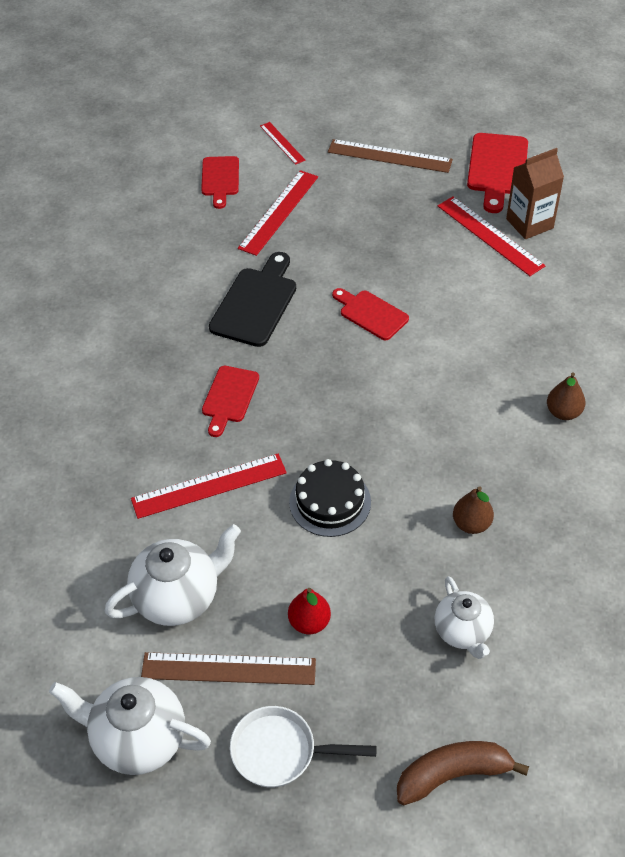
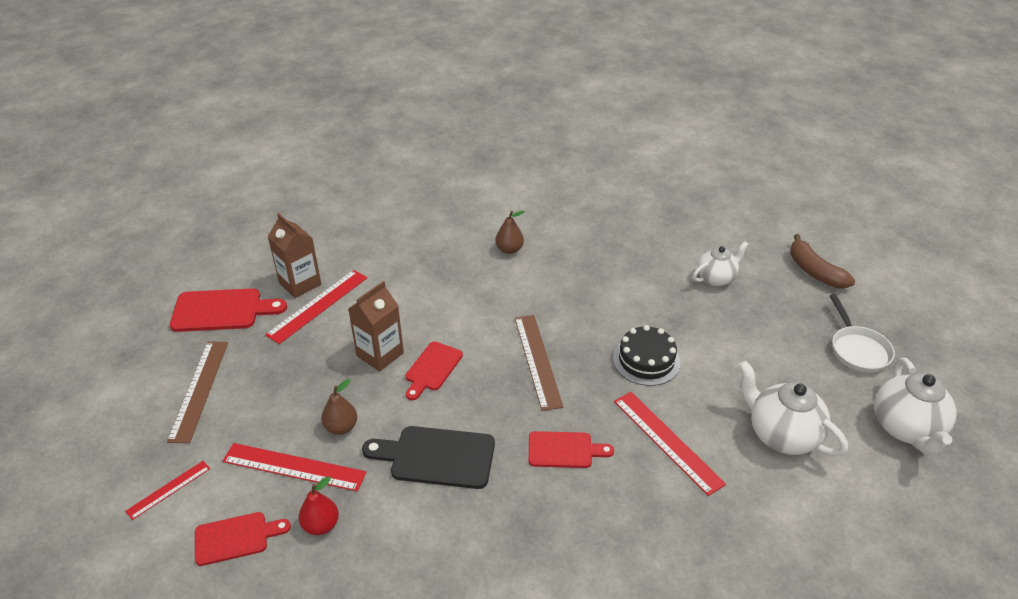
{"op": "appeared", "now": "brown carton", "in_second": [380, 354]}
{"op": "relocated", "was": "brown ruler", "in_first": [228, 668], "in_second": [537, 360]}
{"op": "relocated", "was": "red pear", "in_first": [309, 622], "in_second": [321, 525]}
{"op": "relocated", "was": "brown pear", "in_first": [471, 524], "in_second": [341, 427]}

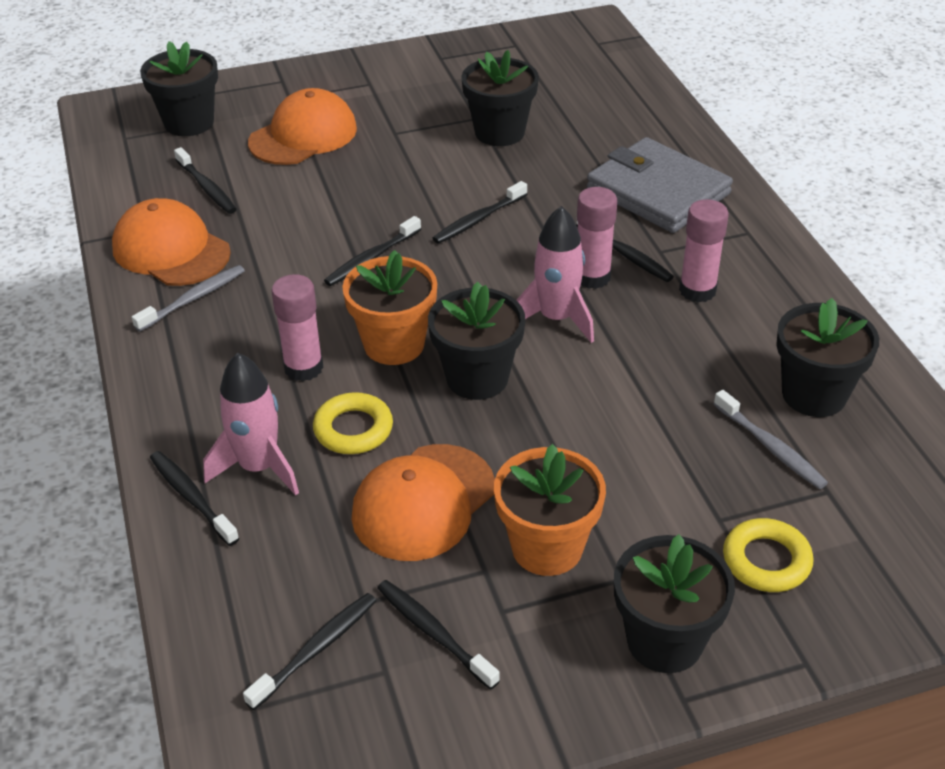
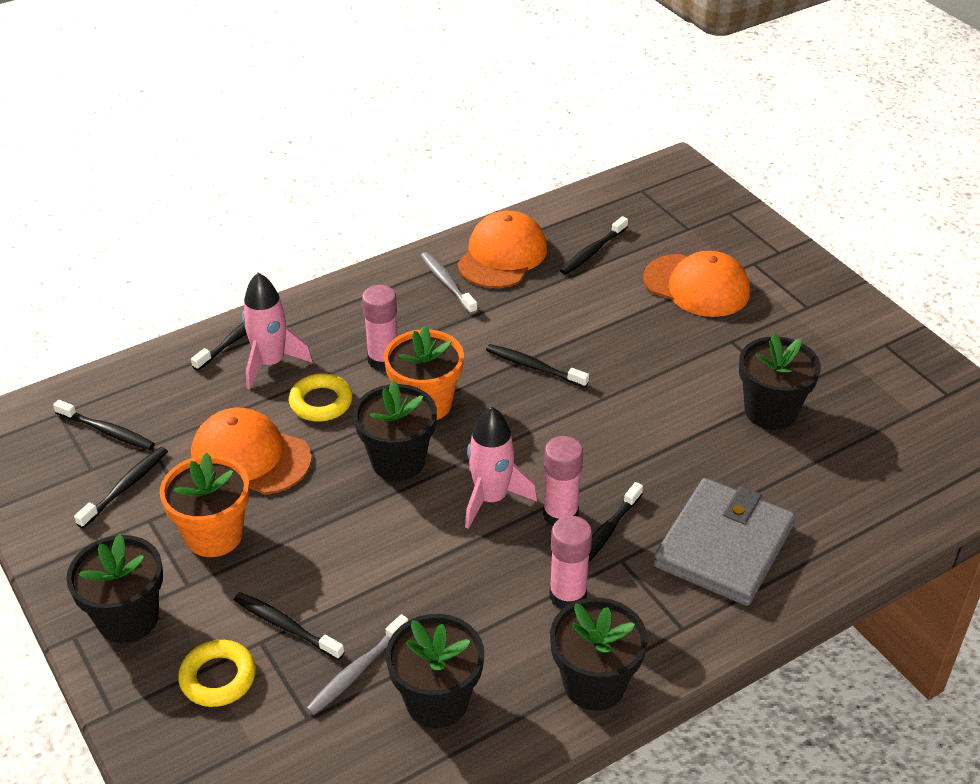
{"op": "relocated", "was": "black flower pot", "in_first": [189, 123], "in_second": [594, 684]}
{"op": "relocated", "was": "black toothbrush", "in_first": [478, 219], "in_second": [285, 626]}
{"op": "spun", "was": "grey toothbrush", "in_first": [193, 299], "in_second": [447, 283], "clockwise": -150}

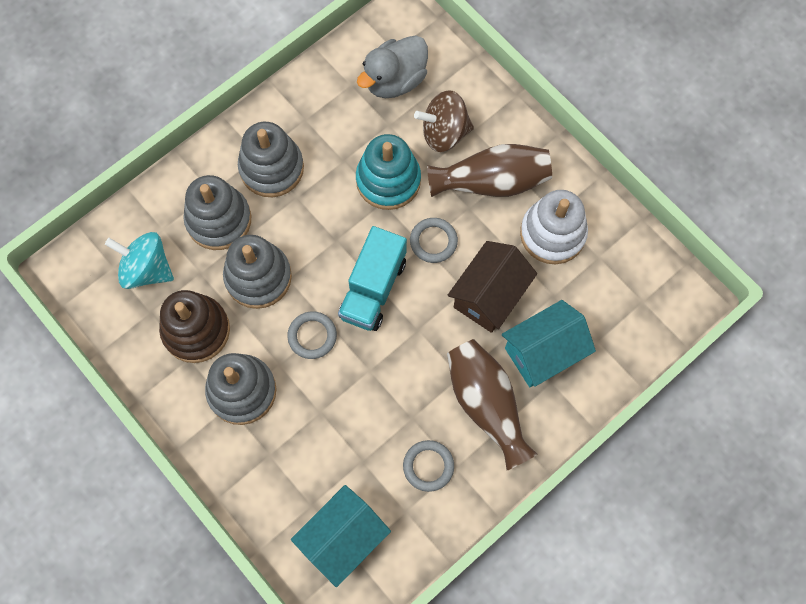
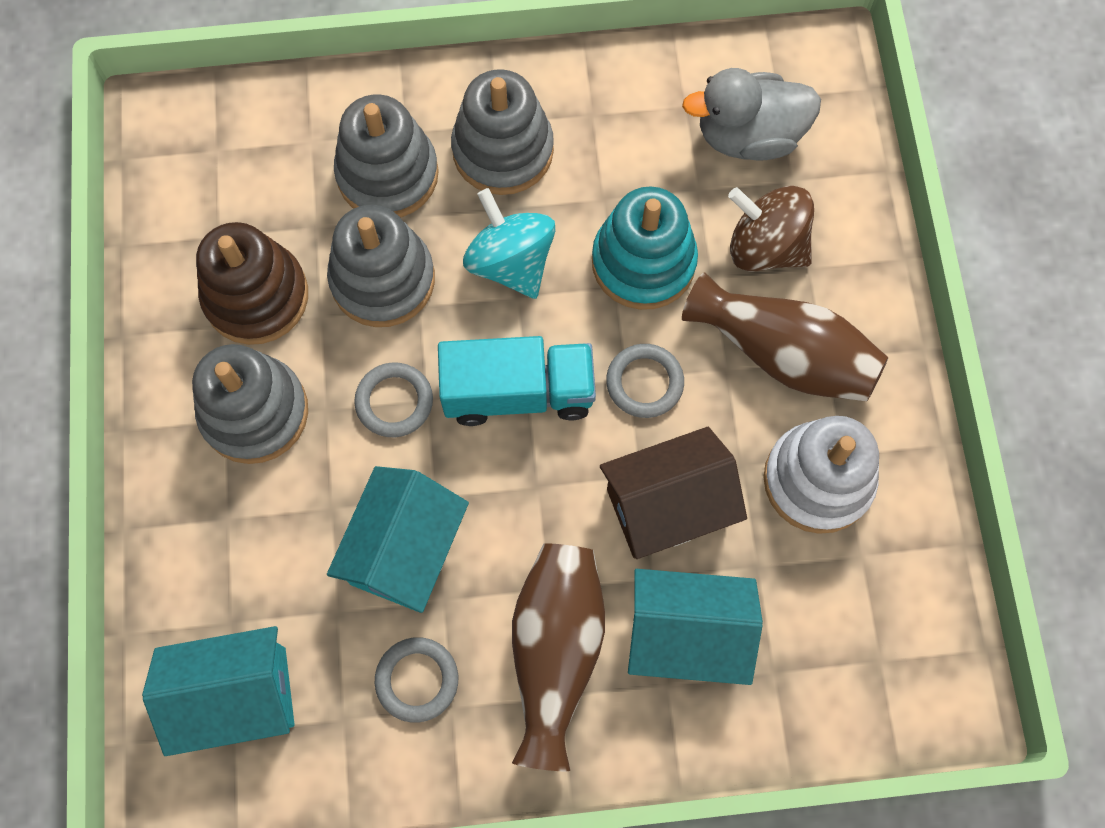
{"op": "appeared", "now": "turquoise house", "in_second": [405, 551]}
{"op": "relocated", "was": "turquoise spinning top", "in_first": [146, 269], "in_second": [511, 262]}
{"op": "spun", "was": "turquoise truck", "in_first": [373, 289], "in_second": [518, 392], "clockwise": -150}

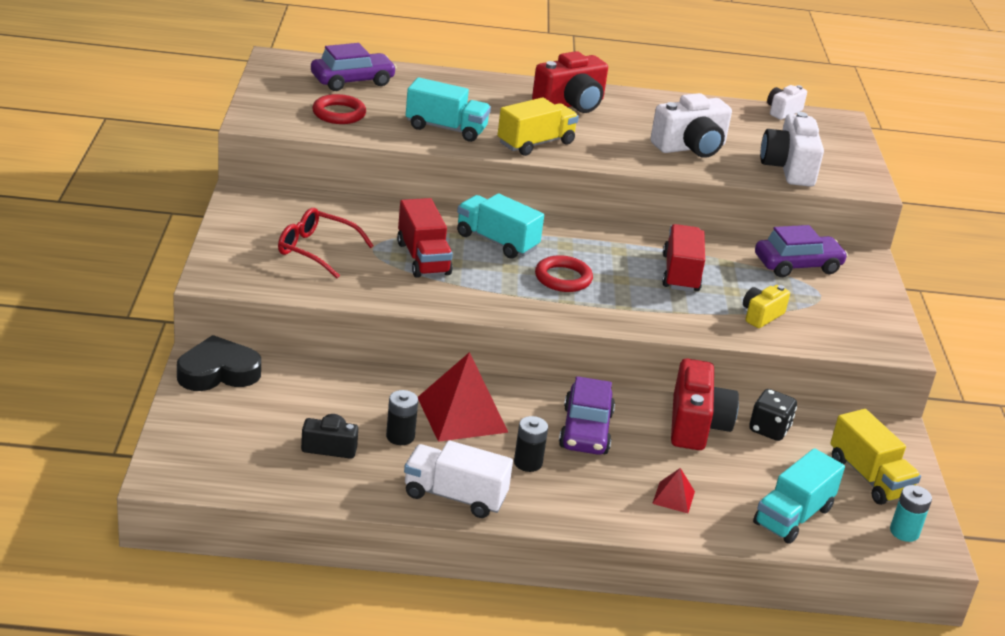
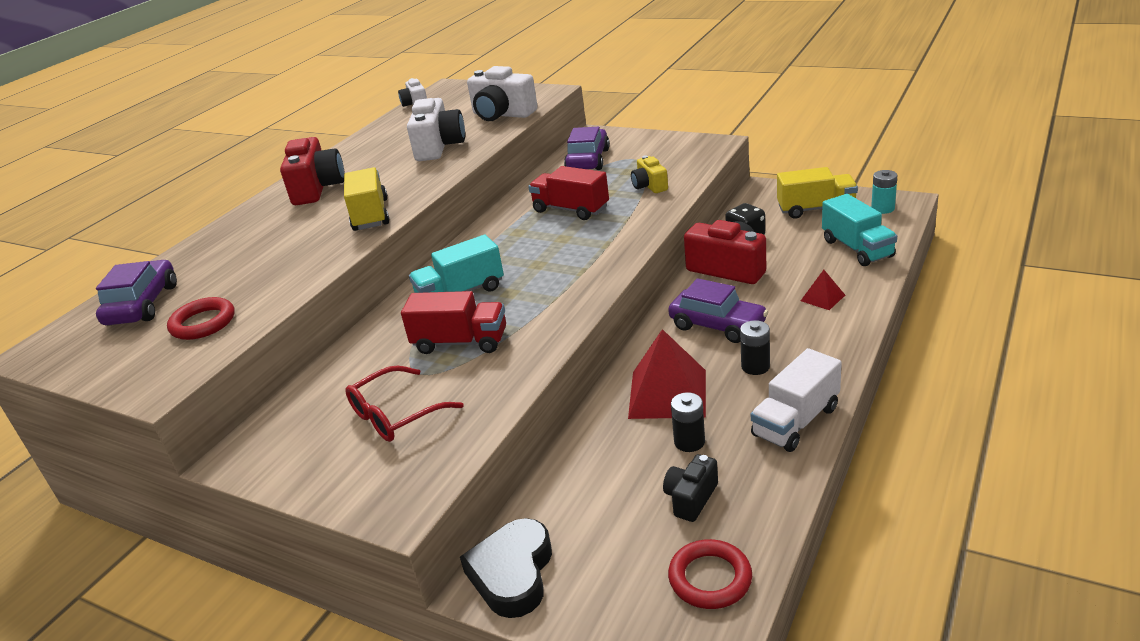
{"op": "missing", "was": "turquoise truck", "in_first": [446, 128]}
{"op": "relocated", "was": "red ring", "in_first": [563, 278], "in_second": [710, 578]}

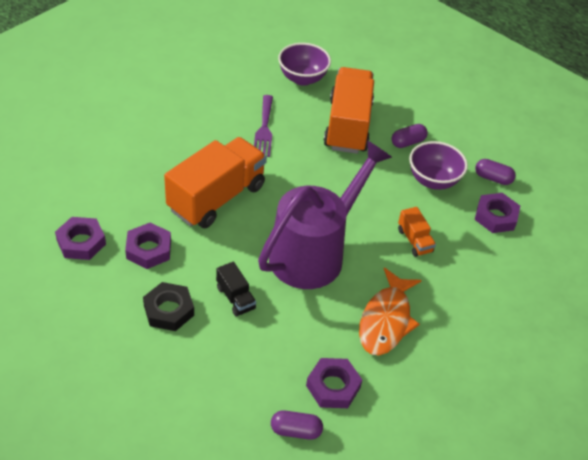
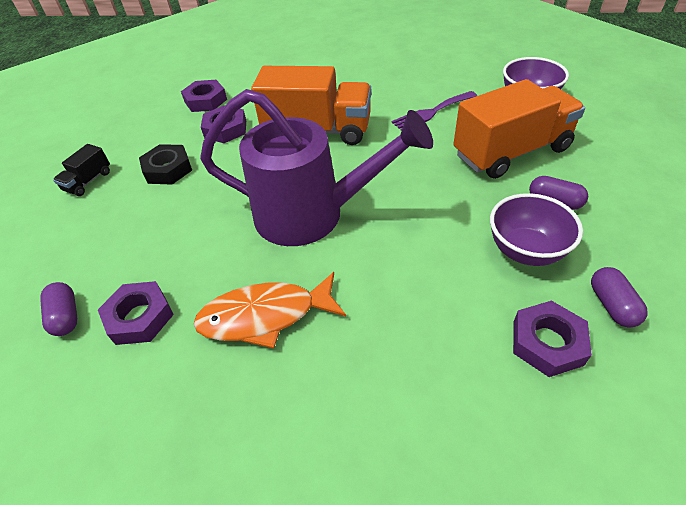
{"op": "missing", "was": "orange truck", "in_first": [414, 240]}
{"op": "relocated", "was": "black truck", "in_first": [235, 298], "in_second": [88, 181]}

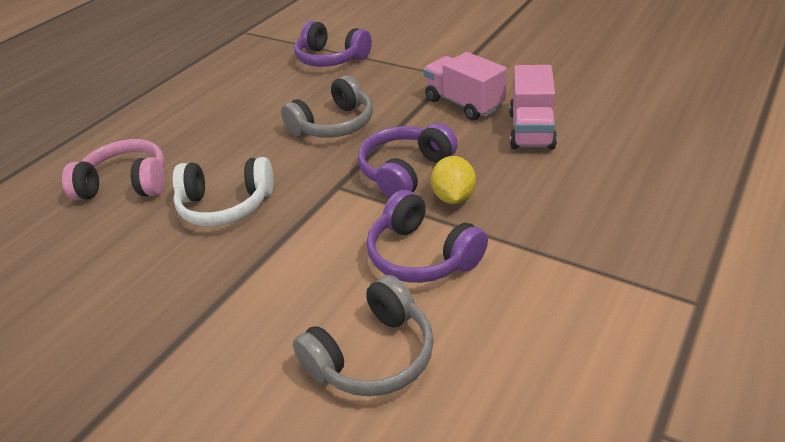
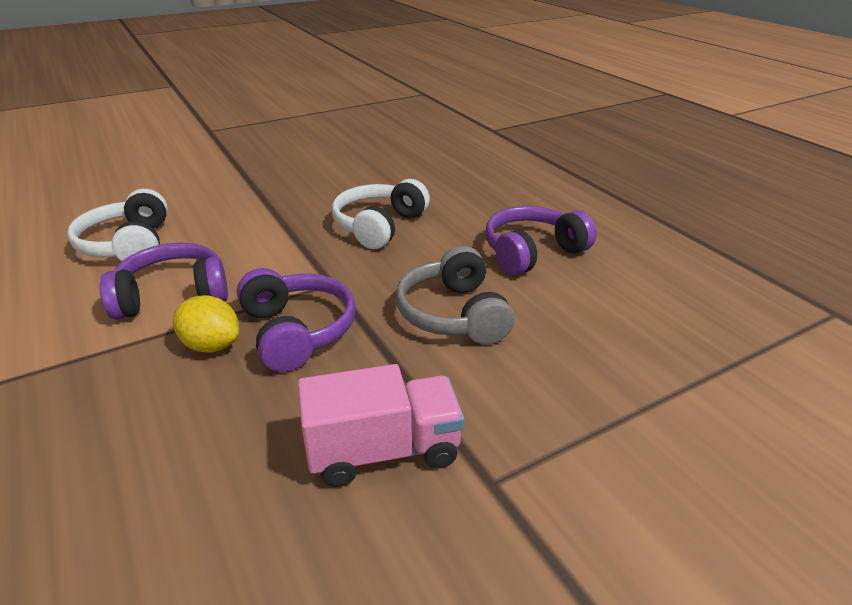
{"op": "missing", "was": "pink headphones", "in_first": [126, 184]}
{"op": "missing", "was": "pink truck", "in_first": [531, 130]}
{"op": "relocated", "was": "purple headphones", "in_first": [331, 58], "in_second": [532, 252]}
{"op": "colour", "was": "grey headphones", "now": "white headphones", "in_first": [372, 355], "in_second": [129, 245]}

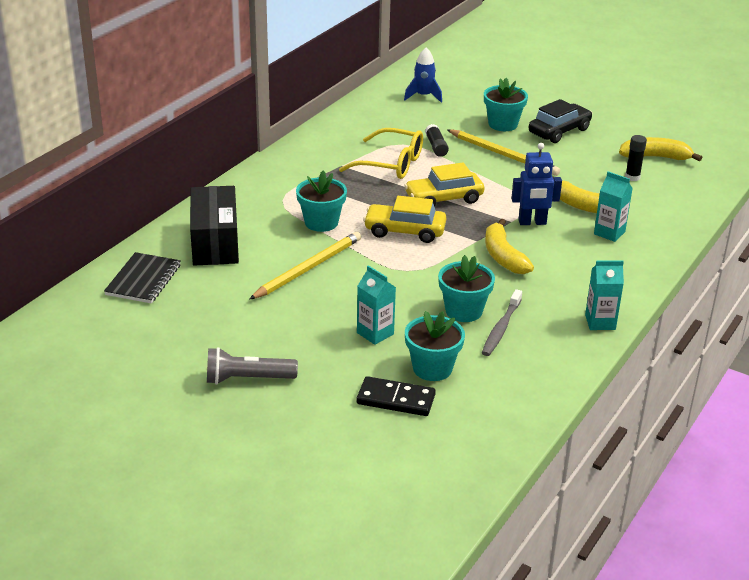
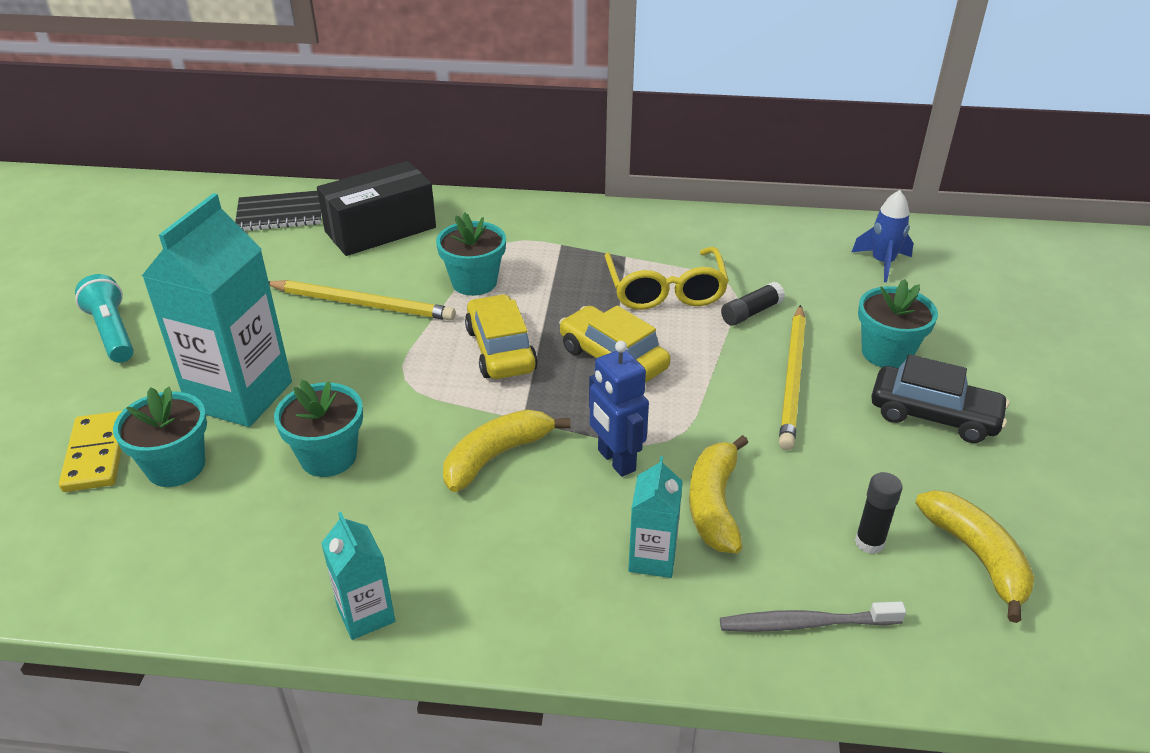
{"op": "relocated", "was": "grey toothbrush", "in_first": [501, 328], "in_second": [806, 623]}
{"op": "colour", "was": "grey flashlight", "now": "turquoise flashlight", "in_first": [247, 379], "in_second": [113, 332]}
{"op": "colour", "was": "black domino", "now": "yellow domino", "in_first": [396, 399], "in_second": [96, 454]}
{"op": "size", "was": "turquoise carton", "in_first": [375, 333], "in_second": [240, 395], "ratio": 2.04}

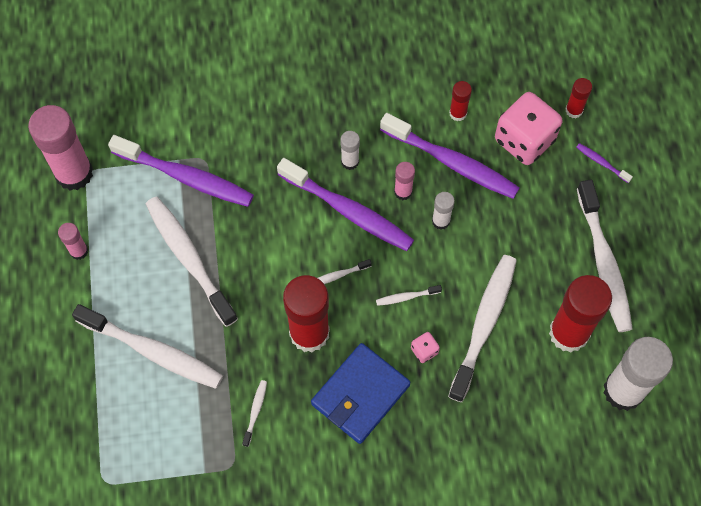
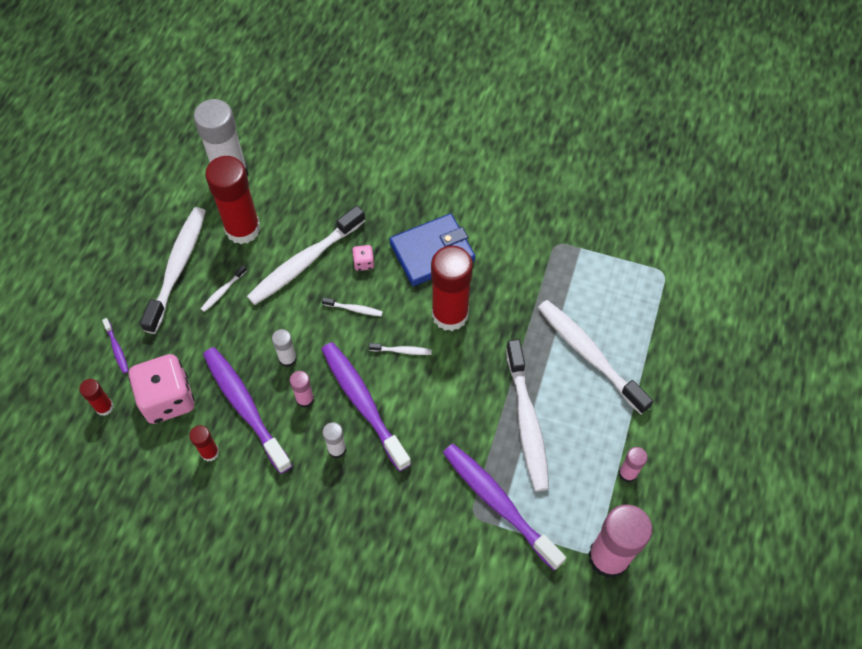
{"op": "relocated", "was": "white toothbrush", "in_first": [255, 411], "in_second": [223, 291]}

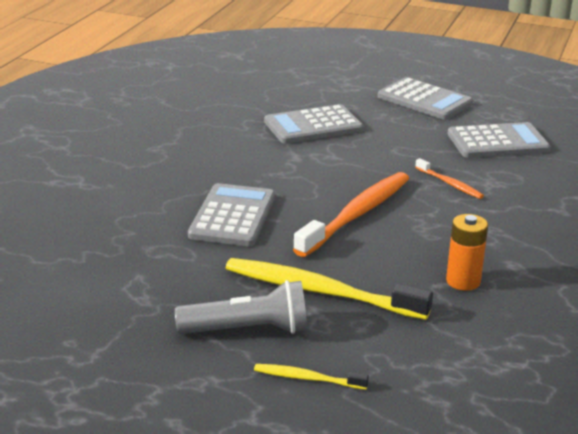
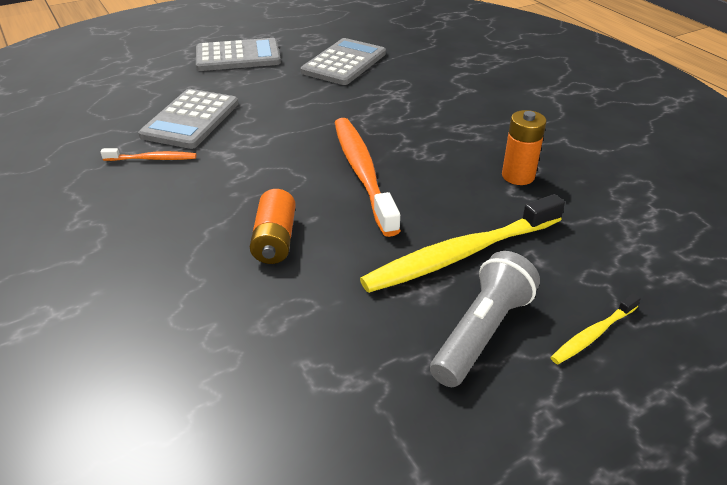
{"op": "relocated", "was": "orange toothbrush", "in_first": [450, 184], "in_second": [152, 159]}
{"op": "exchanged", "was": "grey calculator", "now": "orange battery", "in_first": [233, 216], "in_second": [275, 240]}

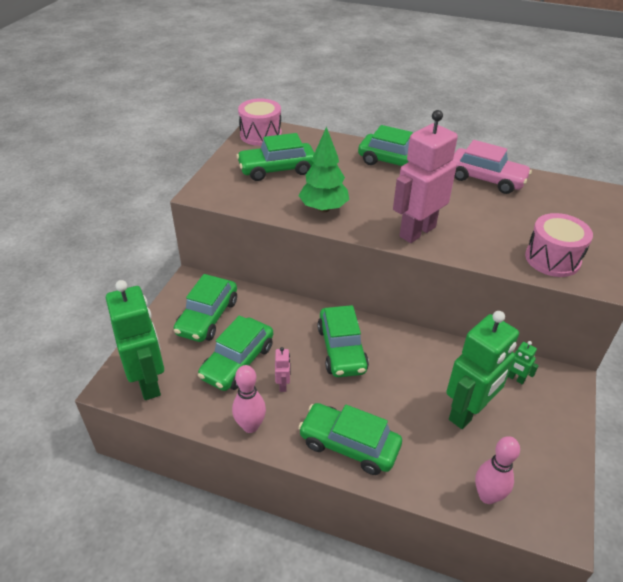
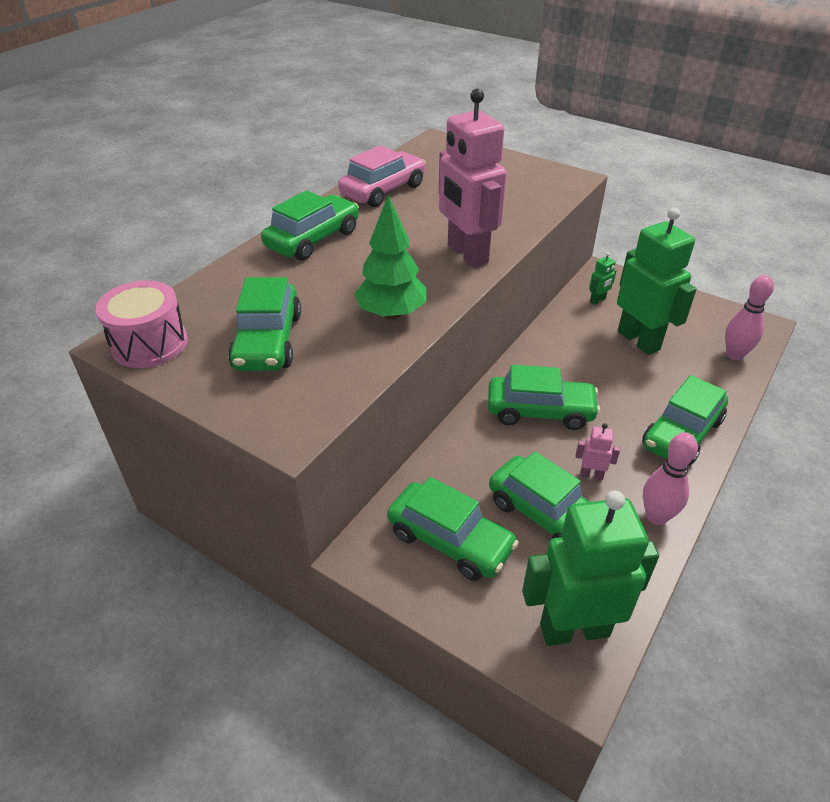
{"op": "missing", "was": "pink drum", "in_first": [552, 259]}

